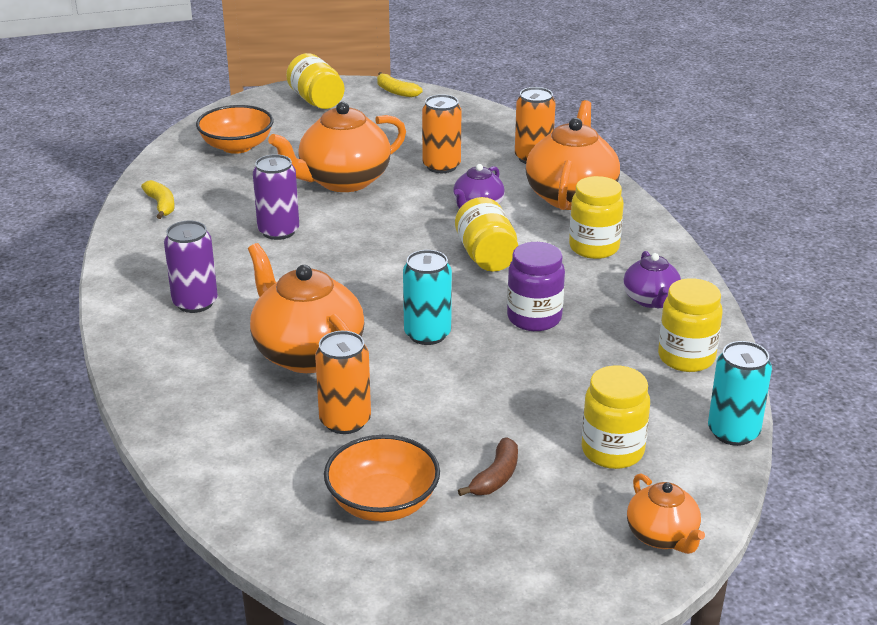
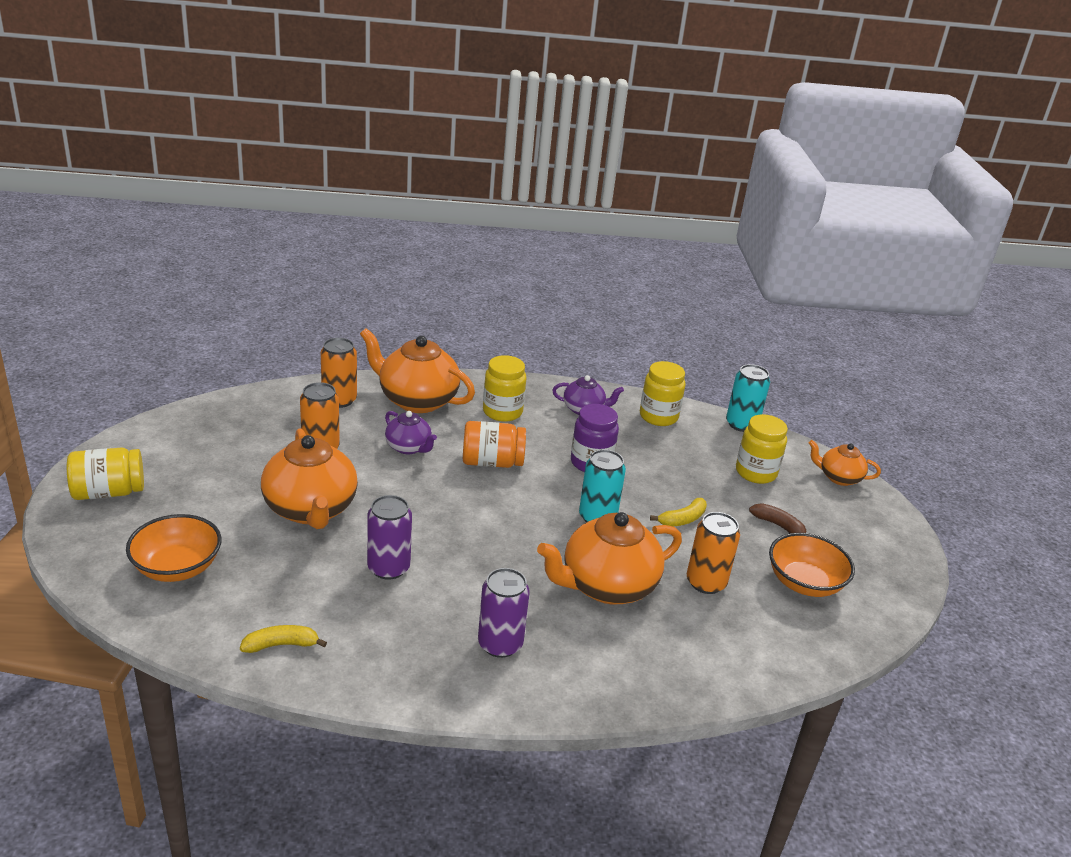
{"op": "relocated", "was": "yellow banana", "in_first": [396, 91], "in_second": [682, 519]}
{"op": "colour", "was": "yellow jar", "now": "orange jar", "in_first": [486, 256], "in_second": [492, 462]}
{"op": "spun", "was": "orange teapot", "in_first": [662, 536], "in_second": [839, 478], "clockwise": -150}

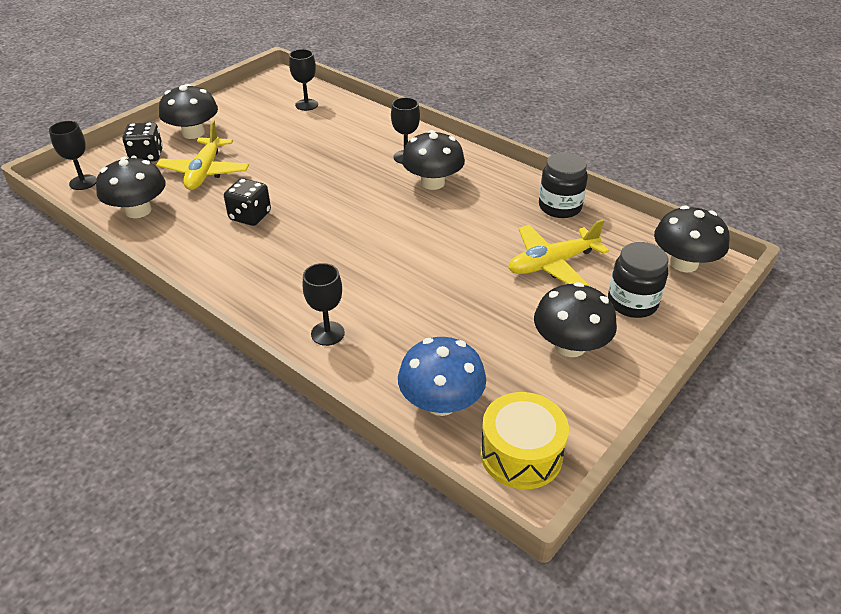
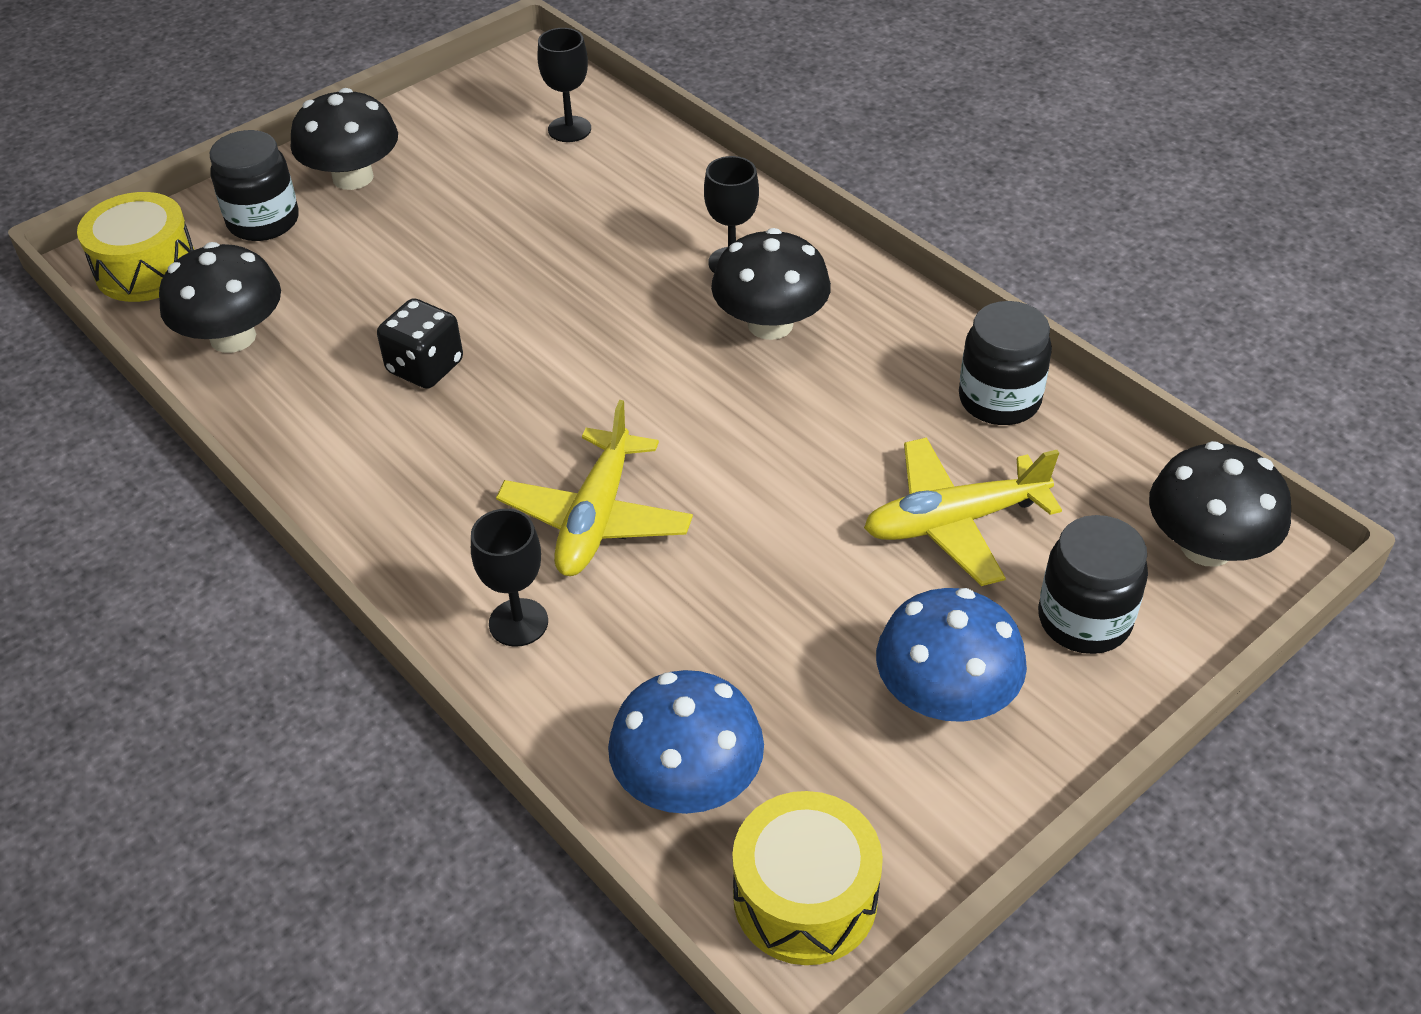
{"op": "relocated", "was": "yellow plane", "in_first": [205, 172], "in_second": [596, 518]}
{"op": "exchanged", "was": "black goblet", "now": "yellow drum", "in_first": [83, 182], "in_second": [146, 269]}
{"op": "exchanged", "was": "black dice", "now": "black jar", "in_first": [147, 156], "in_second": [263, 221]}
{"op": "colour", "was": "black mushroom", "now": "blue mushroom", "in_first": [570, 346], "in_second": [945, 696]}

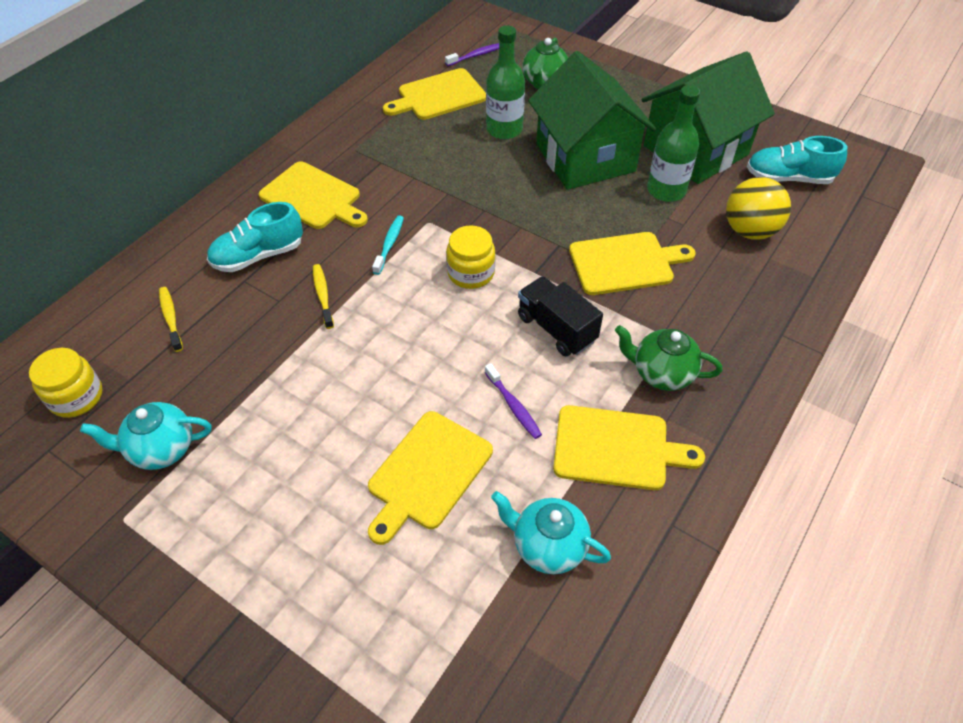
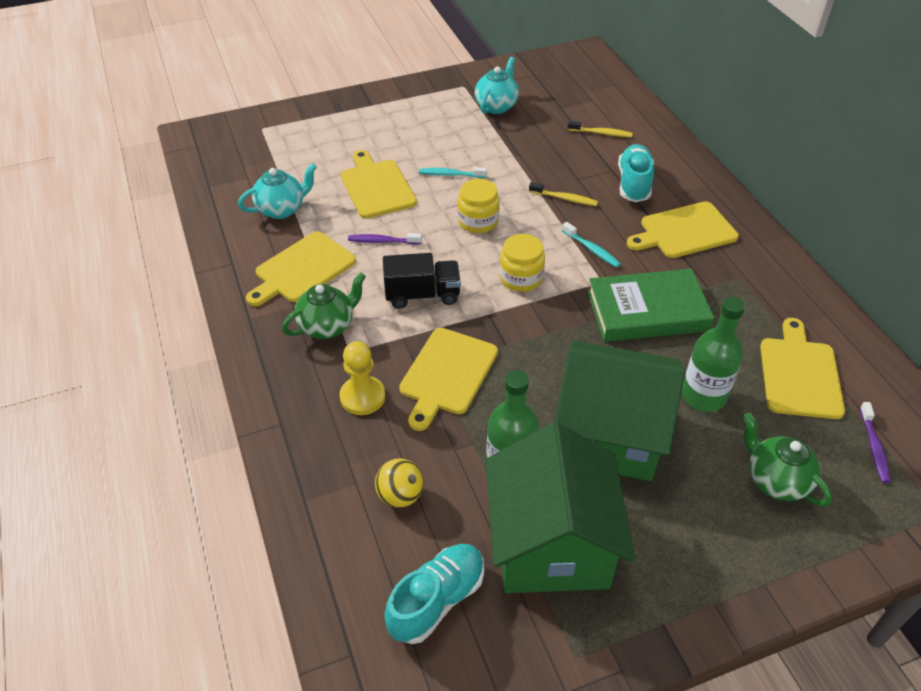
{"op": "appeared", "now": "yellow pawn", "in_second": [362, 397]}
{"op": "appeared", "now": "turquoise toothbrush", "in_second": [450, 174]}
{"op": "appeared", "now": "green book", "in_second": [647, 311]}
{"op": "relocated", "was": "yellow jar", "in_first": [76, 397], "in_second": [478, 221]}
{"op": "size", "was": "yellow ball", "in_first": [749, 231], "in_second": [400, 496], "ratio": 0.66}

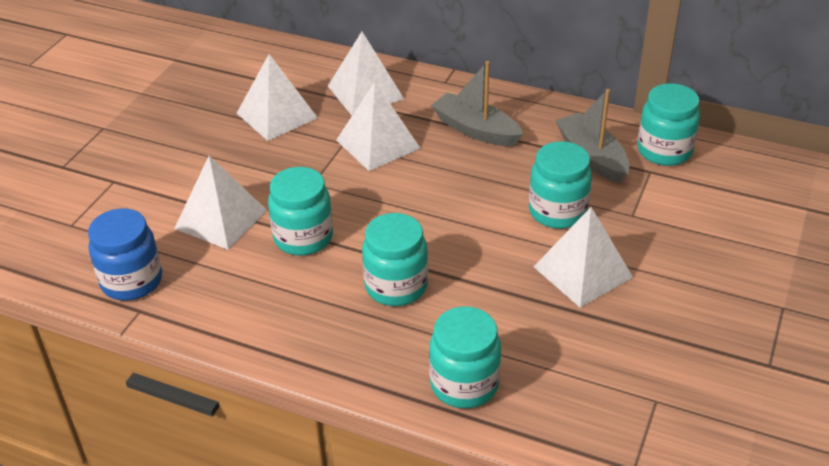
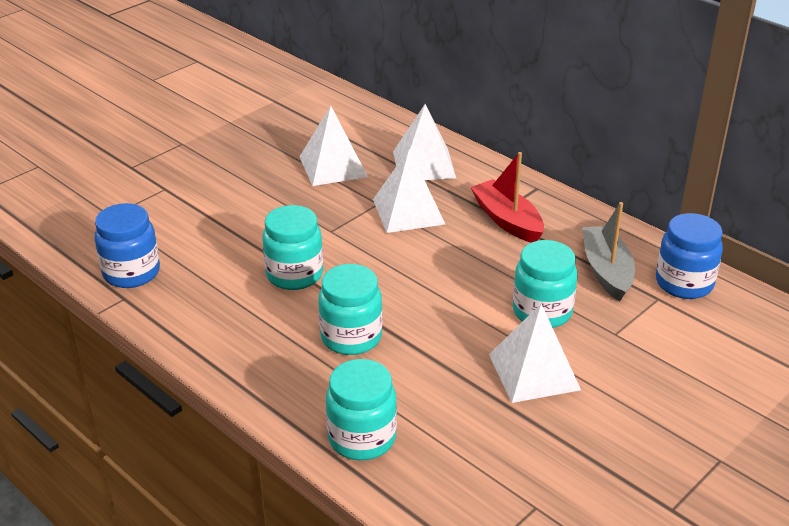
{"op": "missing", "was": "white pyramid", "in_first": [220, 219]}
{"op": "colour", "was": "grey boat", "now": "red boat", "in_first": [476, 130], "in_second": [507, 220]}
{"op": "colour", "was": "turquoise jar", "now": "blue jar", "in_first": [664, 151], "in_second": [684, 283]}

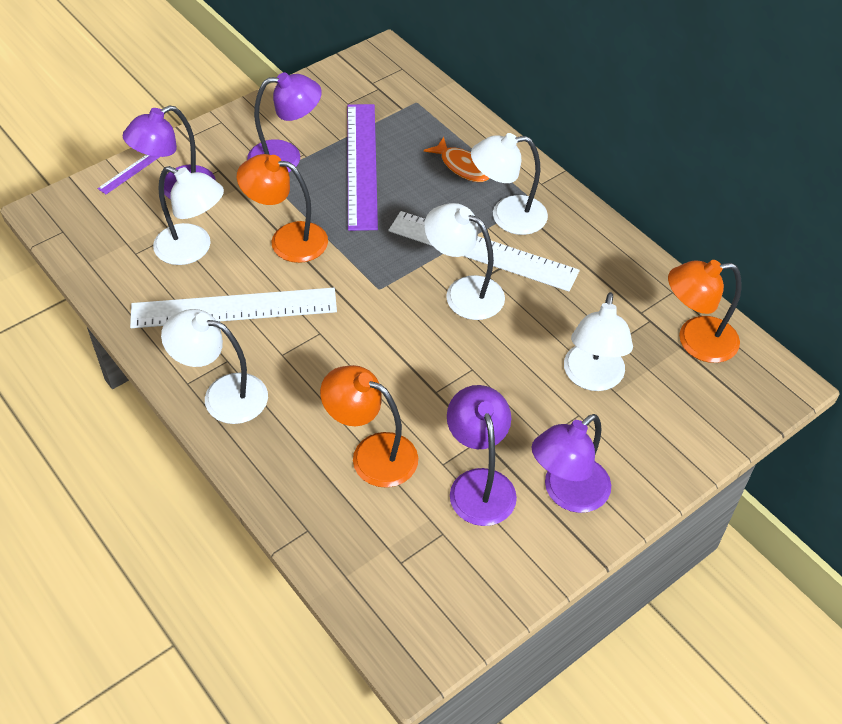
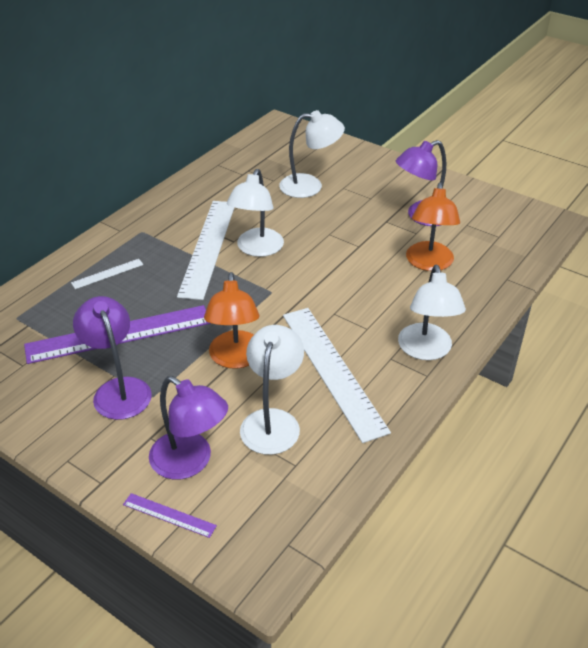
{"op": "missing", "was": "white lamp", "in_first": [507, 216]}
{"op": "missing", "was": "purple lamp", "in_first": [567, 493]}
{"op": "missing", "was": "orange lamp", "in_first": [695, 341]}
{"op": "exchanged", "was": "orange fish", "now": "white ruler", "in_first": [462, 166], "in_second": [107, 273]}

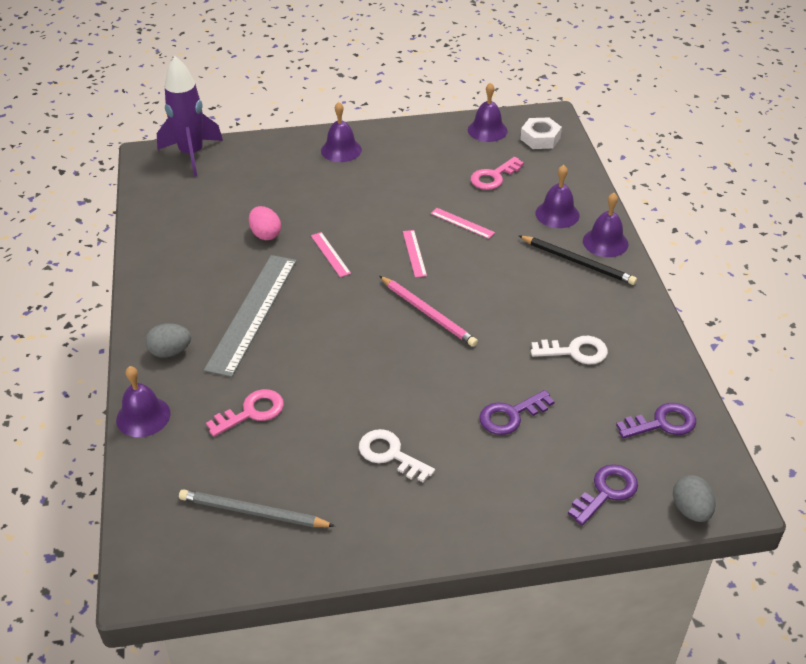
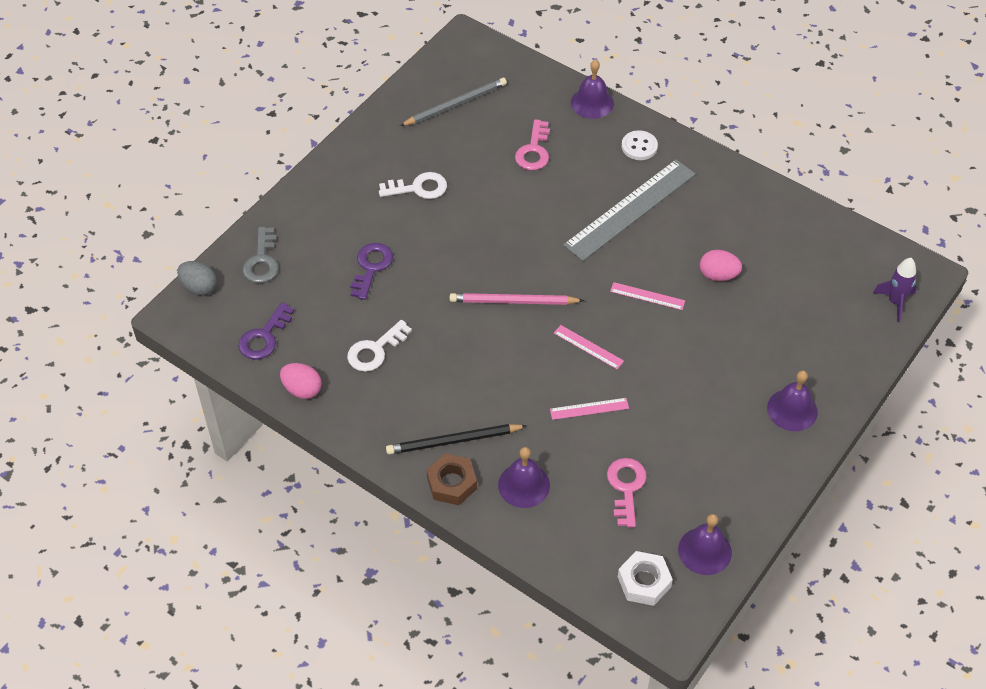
{"op": "appeared", "now": "pink egg", "in_second": [302, 389]}
{"op": "exchanged", "was": "grey egg", "now": "white button", "in_first": [170, 352], "in_second": [639, 146]}
{"op": "exchanged", "was": "purple bell", "now": "brown nut", "in_first": [605, 242], "in_second": [452, 483]}
{"op": "colour", "was": "purple key", "now": "grey key", "in_first": [606, 492], "in_second": [262, 261]}
{"op": "spun", "was": "grey ruler", "in_first": [252, 313], "in_second": [630, 209], "clockwise": 75}
{"op": "size", "was": "purple rocket", "in_first": [192, 154], "in_second": [895, 302], "ratio": 0.56}

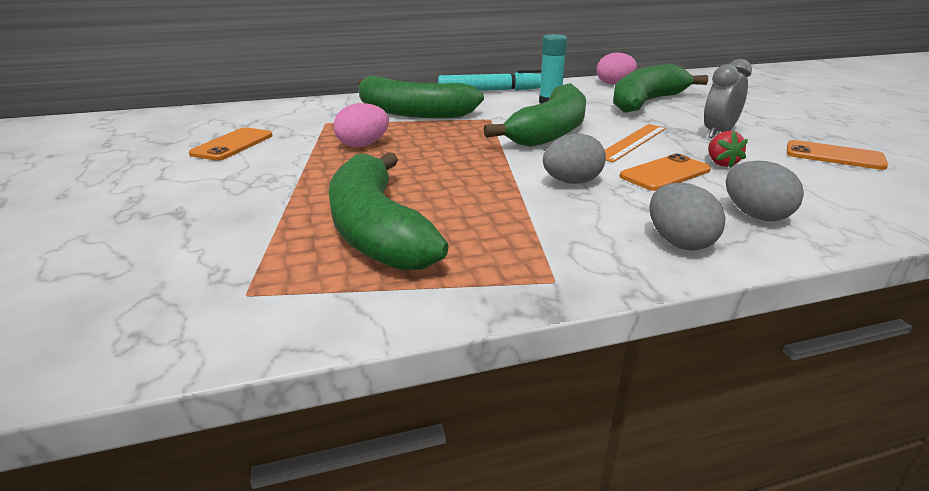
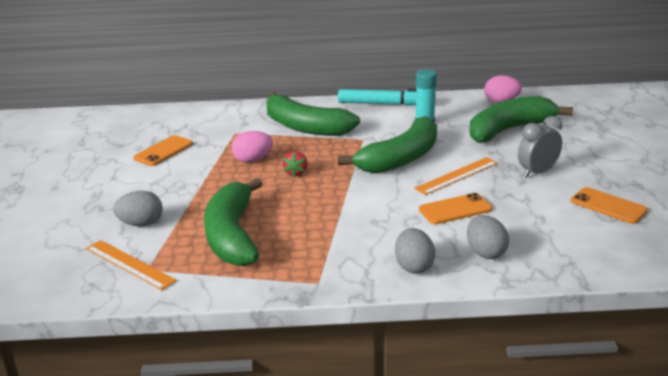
{"op": "appeared", "now": "orange ruler", "in_second": [130, 264]}
{"op": "relocated", "was": "grey egg", "in_first": [571, 182], "in_second": [141, 224]}
{"op": "relocated", "was": "red strawberry", "in_first": [721, 163], "in_second": [296, 172]}

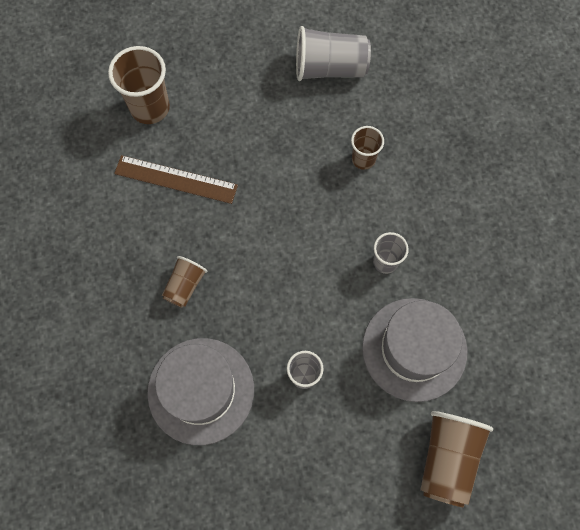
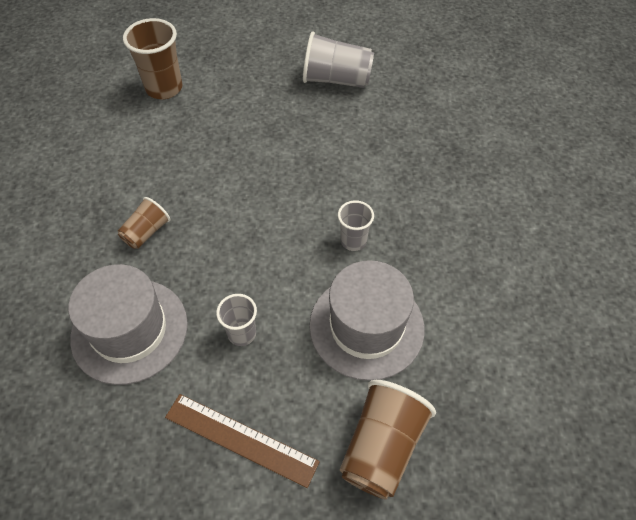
{"op": "missing", "was": "brown cup", "in_first": [363, 159]}
{"op": "relocated", "was": "brown ruler", "in_first": [176, 179], "in_second": [241, 439]}

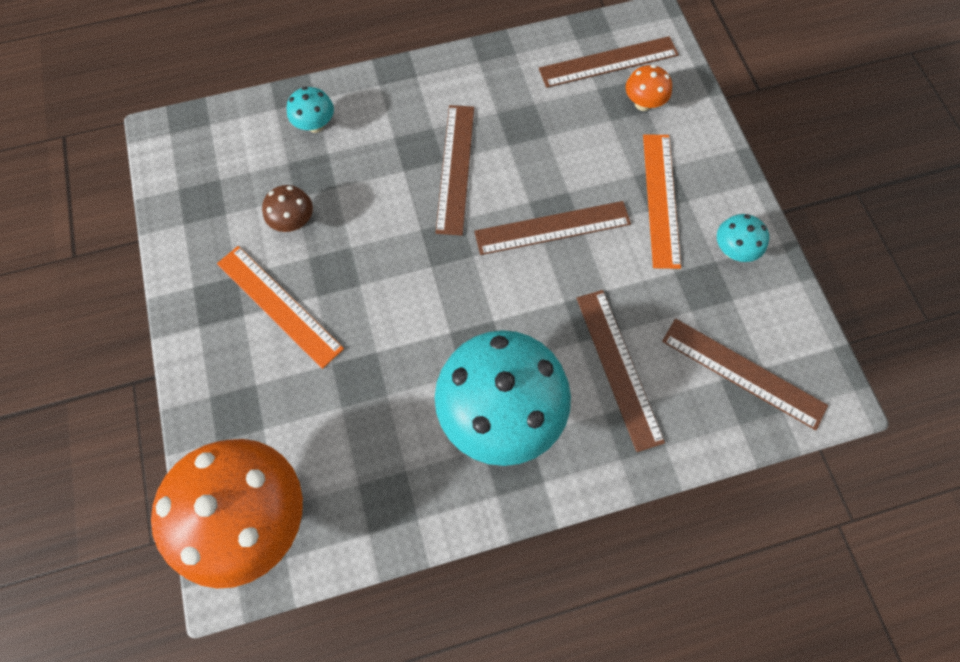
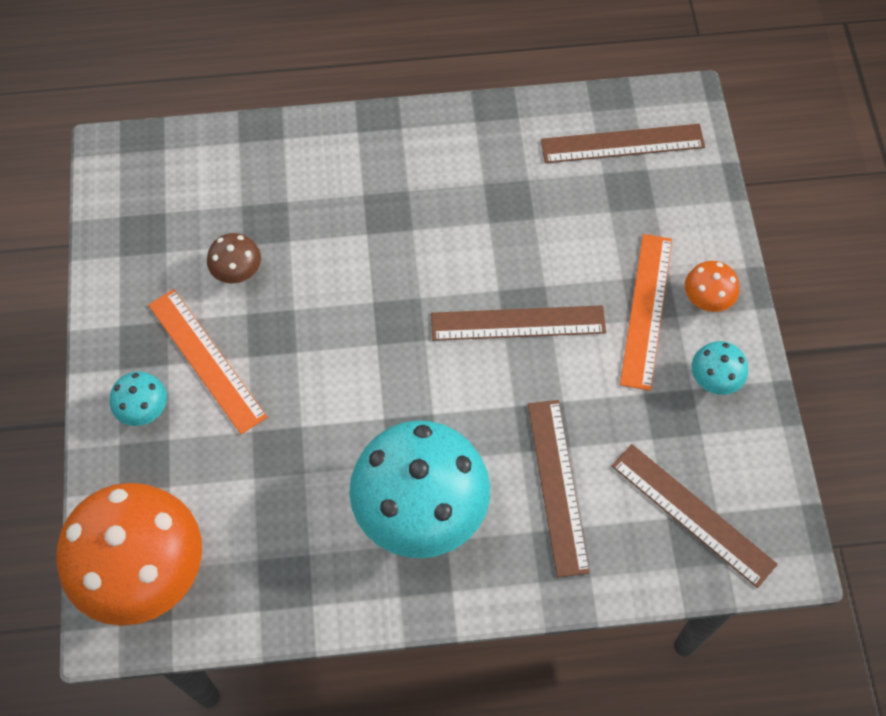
{"op": "missing", "was": "brown ruler", "in_first": [455, 168]}
{"op": "relocated", "was": "turquoise mushroom", "in_first": [315, 125], "in_second": [144, 410]}
{"op": "relocated", "was": "orange mushroom", "in_first": [643, 103], "in_second": [706, 299]}

